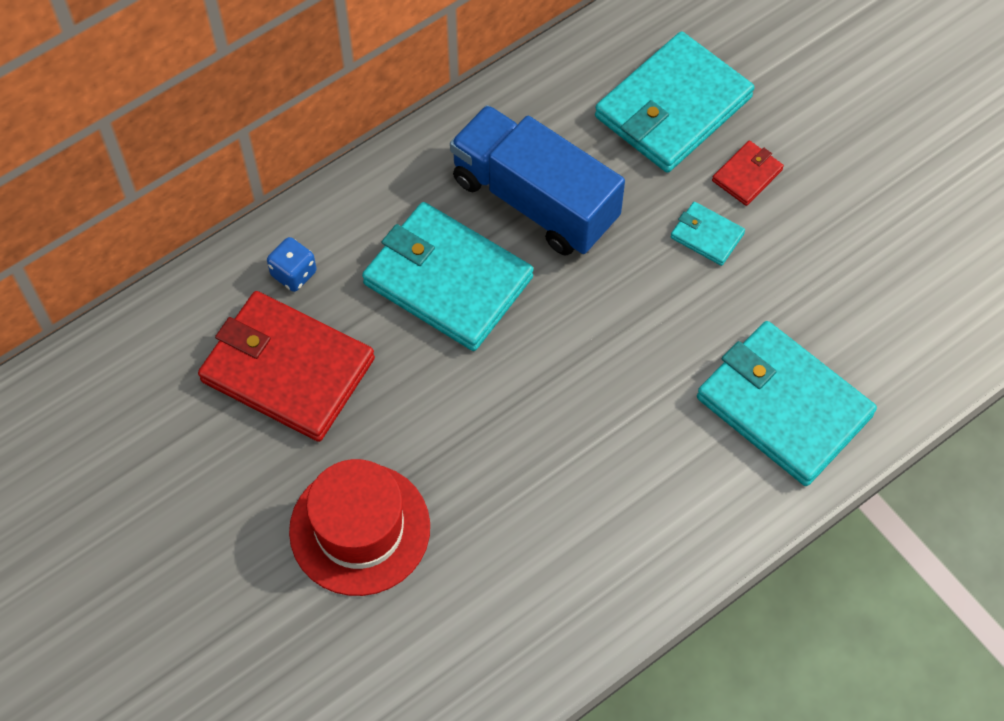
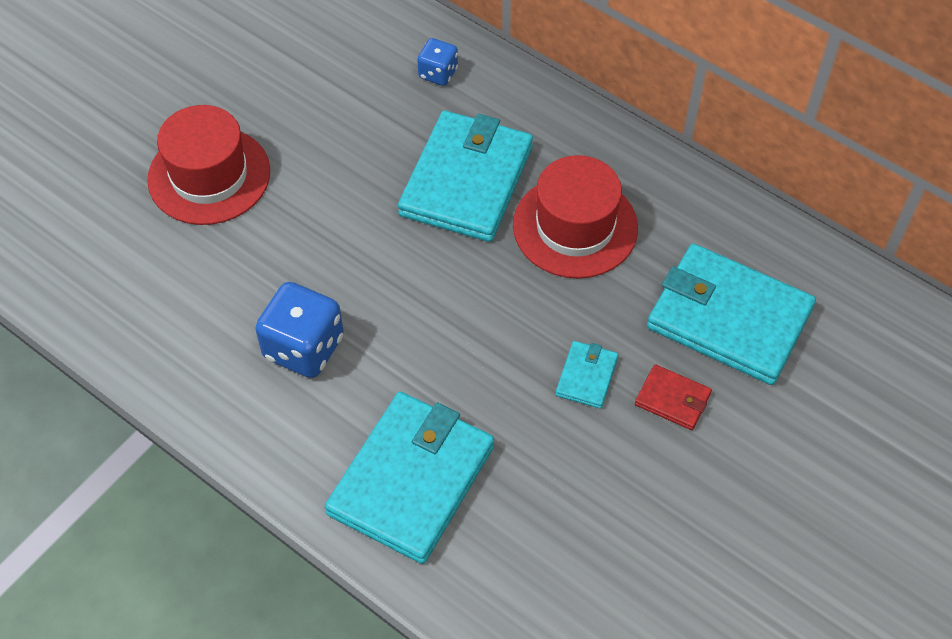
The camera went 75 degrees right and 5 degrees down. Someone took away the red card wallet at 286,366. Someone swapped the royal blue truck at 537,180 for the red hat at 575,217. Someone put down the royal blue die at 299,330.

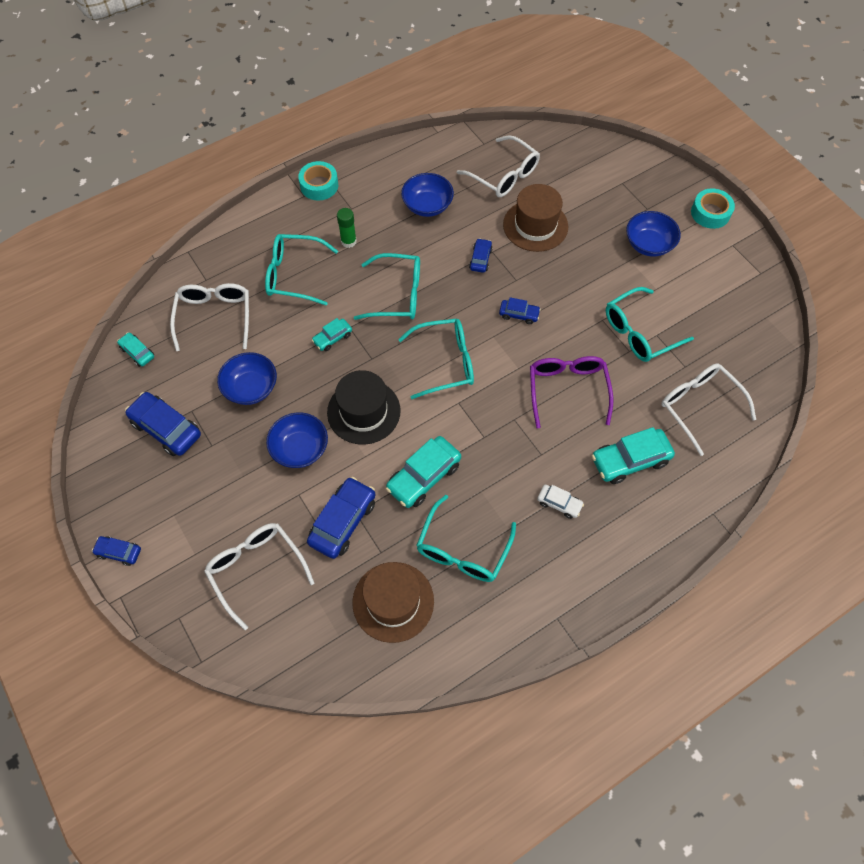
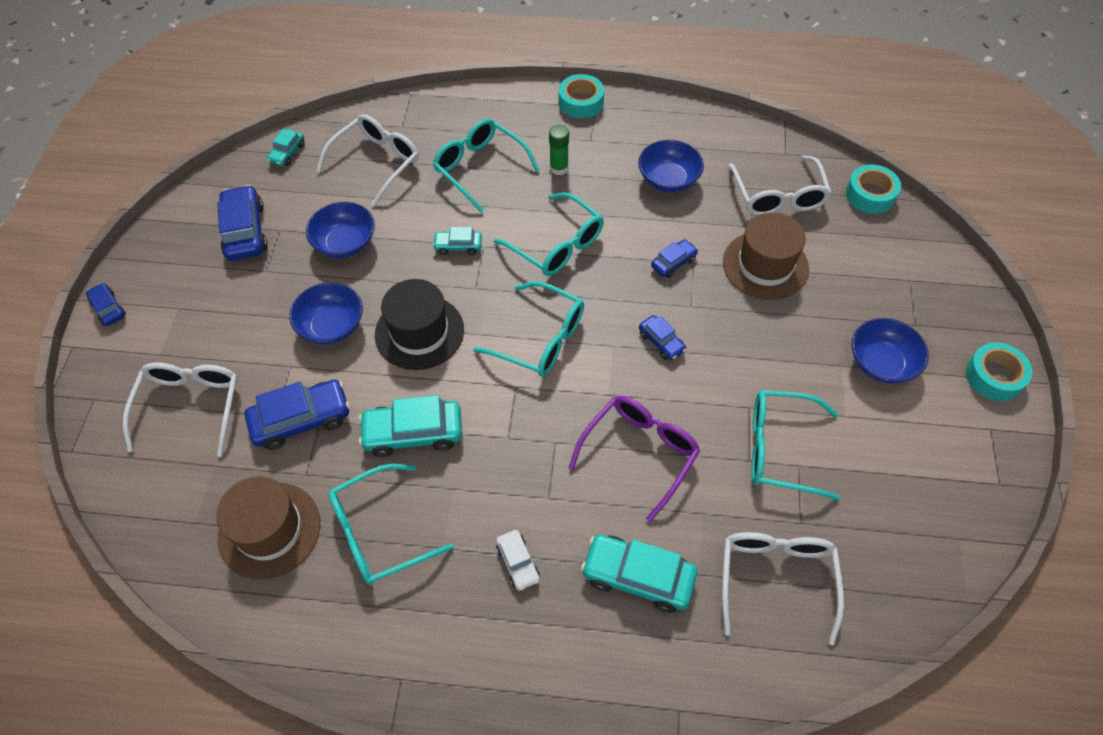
The camera went 40 degrees right and 5 degrees down. Someone rotated the turquoise automobile at 135,349 by 150 degrees counterclockwise. Someone put down the turquoise tape at 873,189.

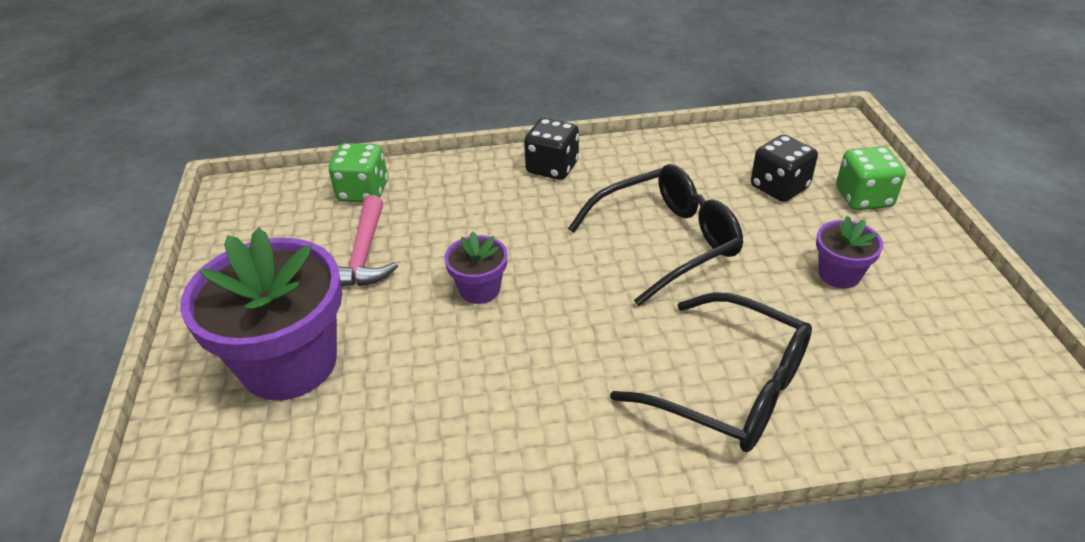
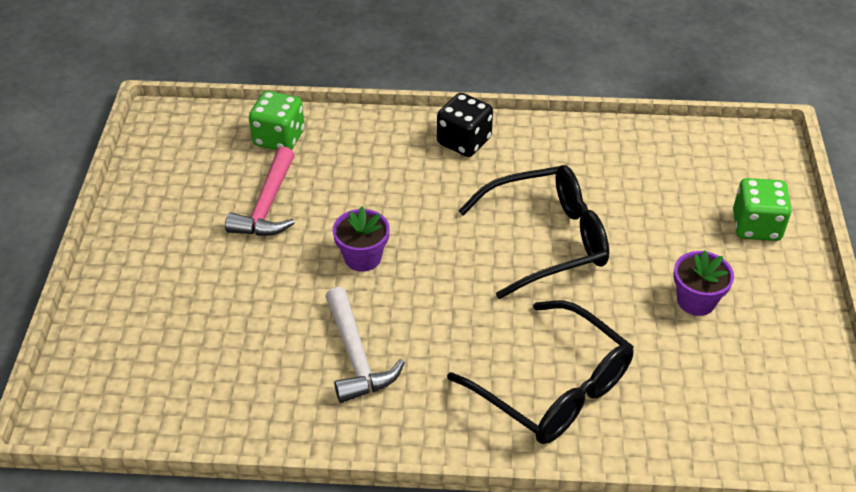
The camera went 10 degrees right and 5 degrees up. Someone took away the royal purple flower pot at 261,314. Someone took away the black die at 784,168. Someone put down the pure white claw hammer at 365,345.

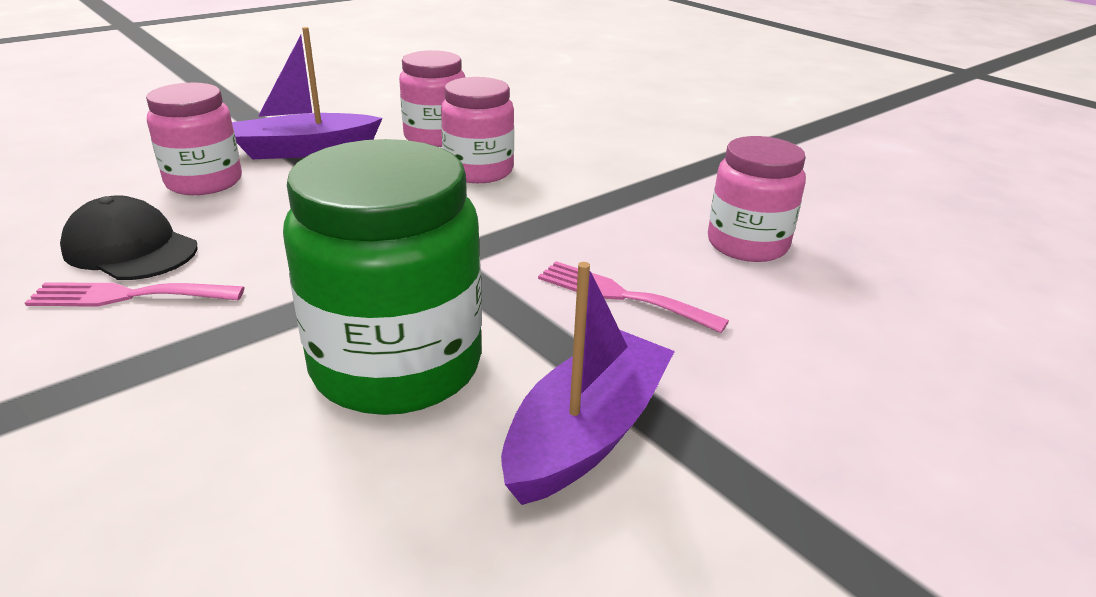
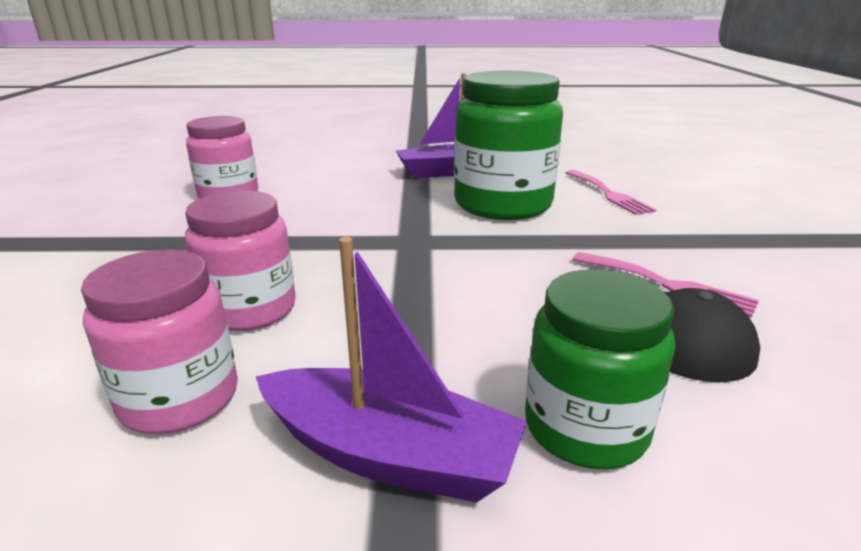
The camera went 140 degrees left and 5 degrees down. Someone repainted the rosy jar at 194,139, which became the leaf-green jar at 600,369. Someone carried the rosy table fork from 633,297 to 611,192.

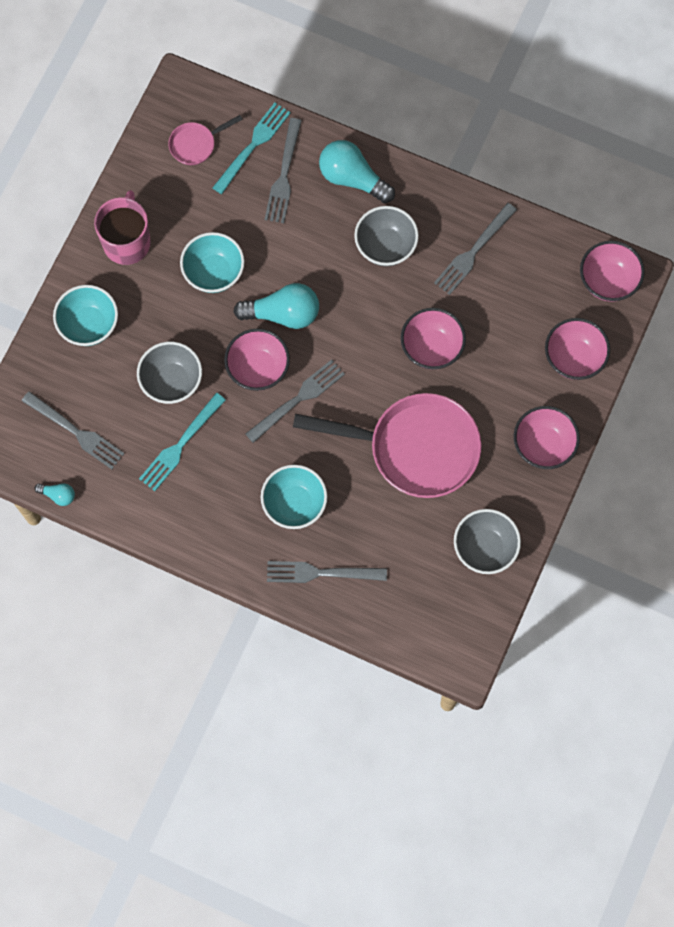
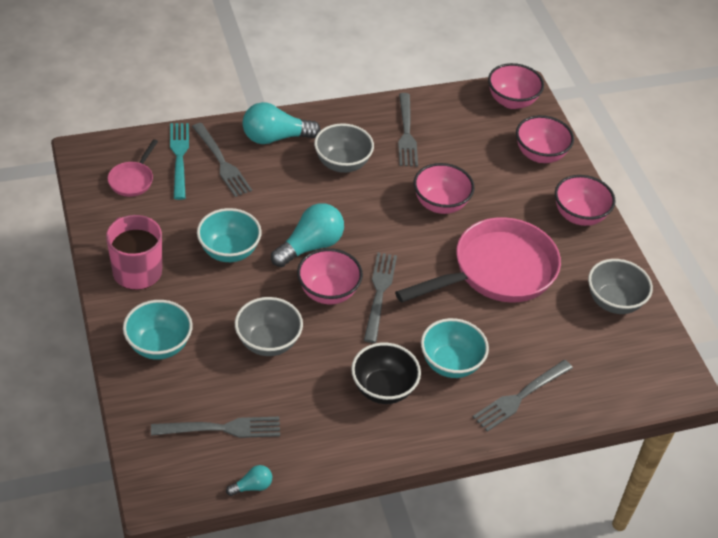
The camera went 45 degrees left and 25 degrees down. Someone took away the turquoise table fork at 182,442. Someone put down the black bowl at 386,373.

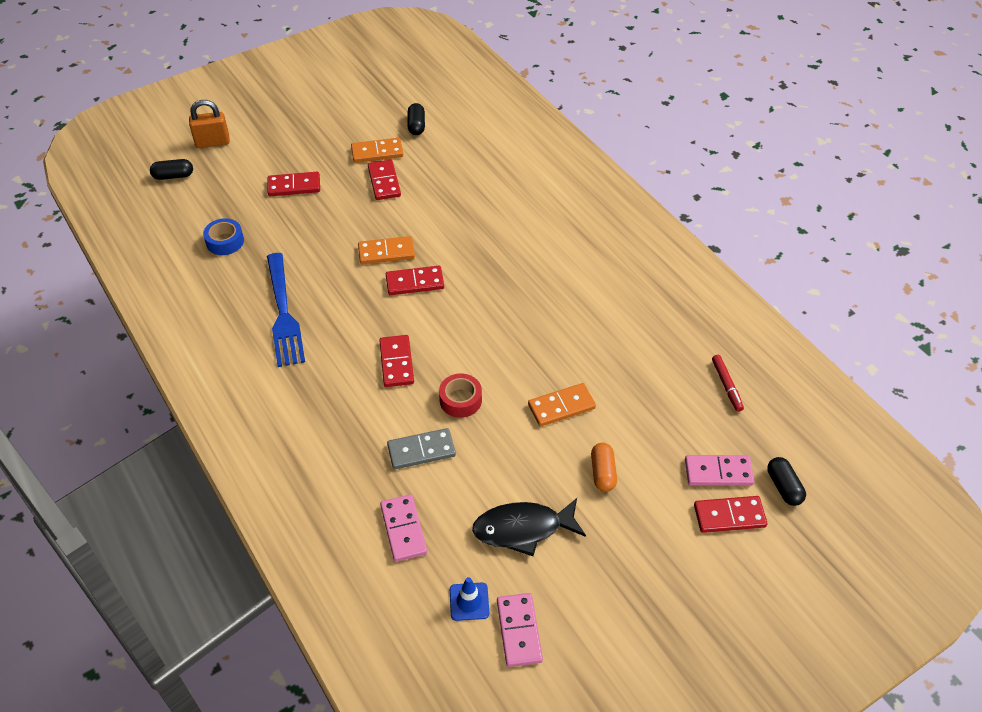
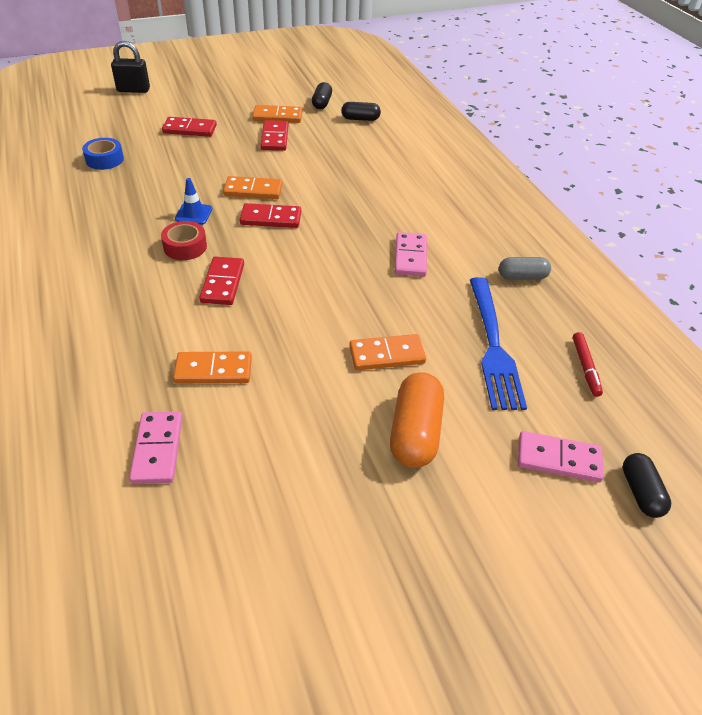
The camera went 10 degrees right and 5 degrees down. Someone carried the black pill from 171,169 to 361,111. Someone repainted the bright orange lock at 209,124, which became the black lock at 130,67. Someone carried the royal blue table fork from 286,310 to 498,343. Someone repainted the grey domino piece at 421,448, which became the bright orange domino piece at 212,367. Someone carried the red tape from 460,395 to 184,240. Someone carried the royal blue safety cone from 469,599 to 194,201. Someone took away the black toy fish at 529,527. Someone carried the rosy domino piece from 520,630 to 411,254. Someone scaled the bright orange pill at 604,467 by 1.65. Someone took away the red domino piece at 730,514. Someone put down the grey pill at 525,268.

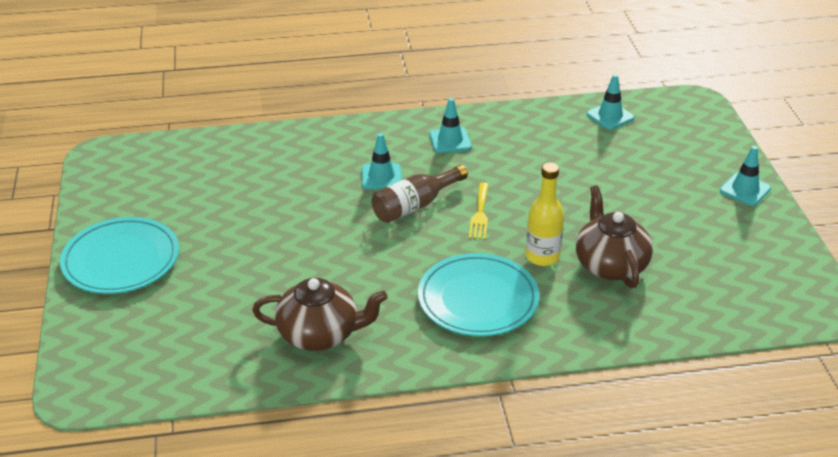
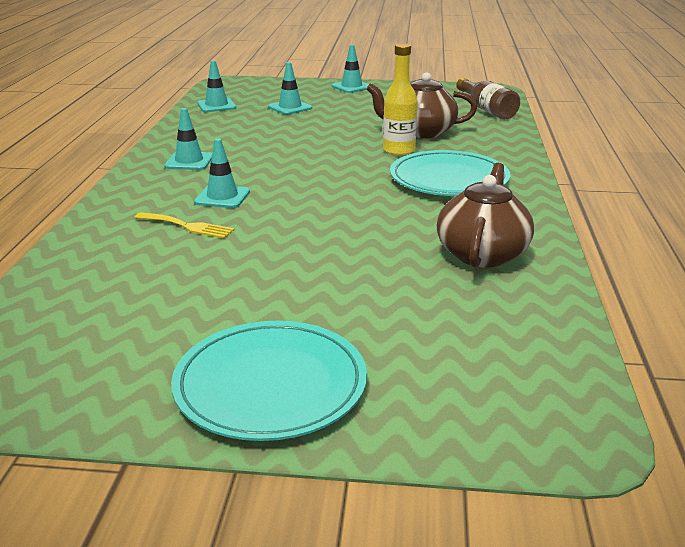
The camera went 75 degrees left and 10 degrees down. Someone carried the brown flask from 420,194 to 488,98. Someone carried the bright yellow table fork from 479,210 to 184,225. Someone put down the turquoise safety cone at 290,88.

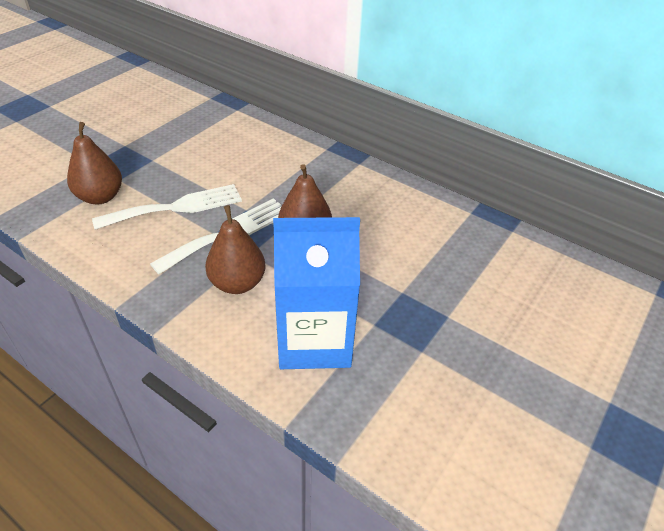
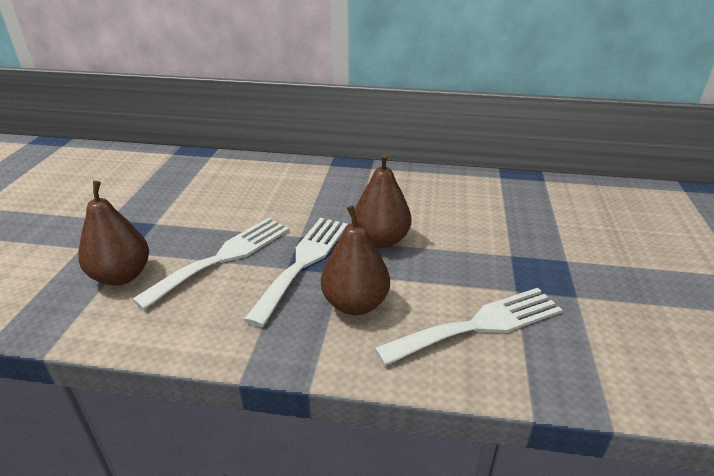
The camera went 25 degrees left and 10 degrees down. Someone swapped the royal blue carton at 316,293 for the pure white table fork at 468,327.

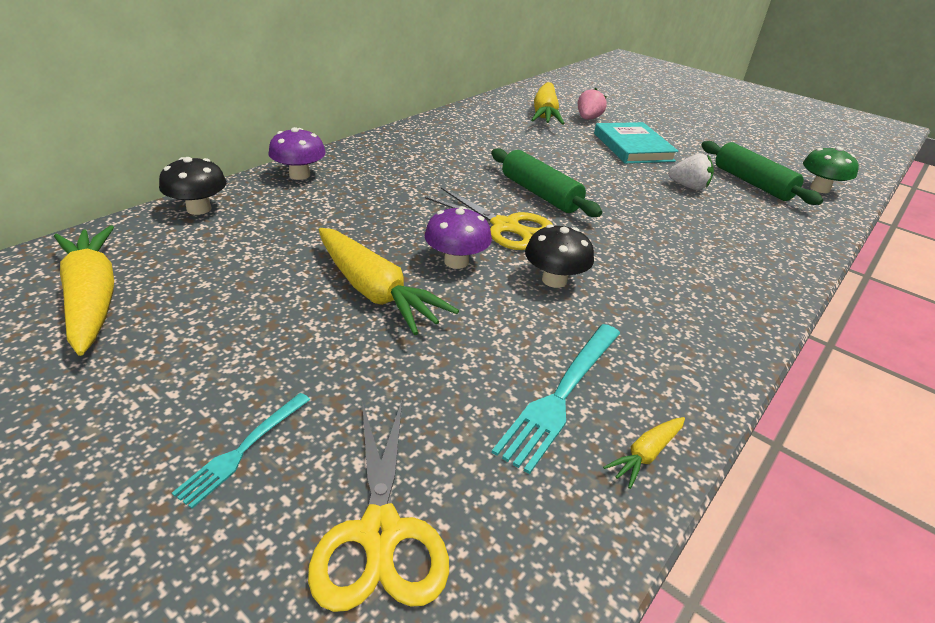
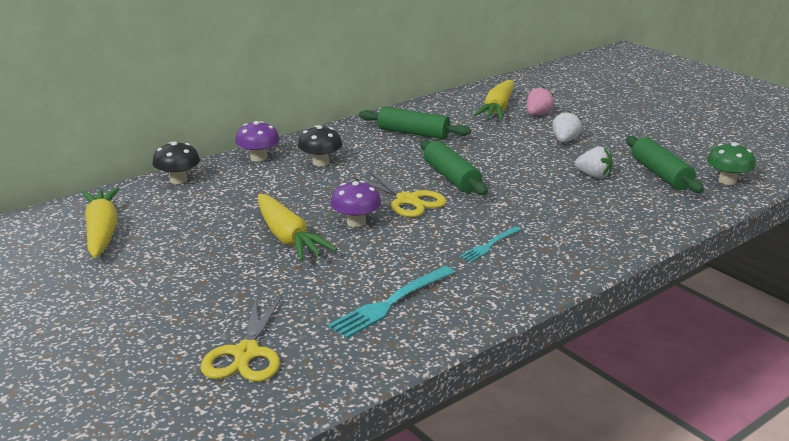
The camera went 15 degrees right and 10 degrees down. Someone carried the turquoise table fork from 241,451 to 490,244. Someone carried the black toadstool from 559,256 to 320,145. Someone swapped the turquoise hardcover at 636,143 for the pure white berry at 567,126. Someone took away the bright yellow carrot at 644,453. Someone put down the leaf-green rolling pin at 415,123.

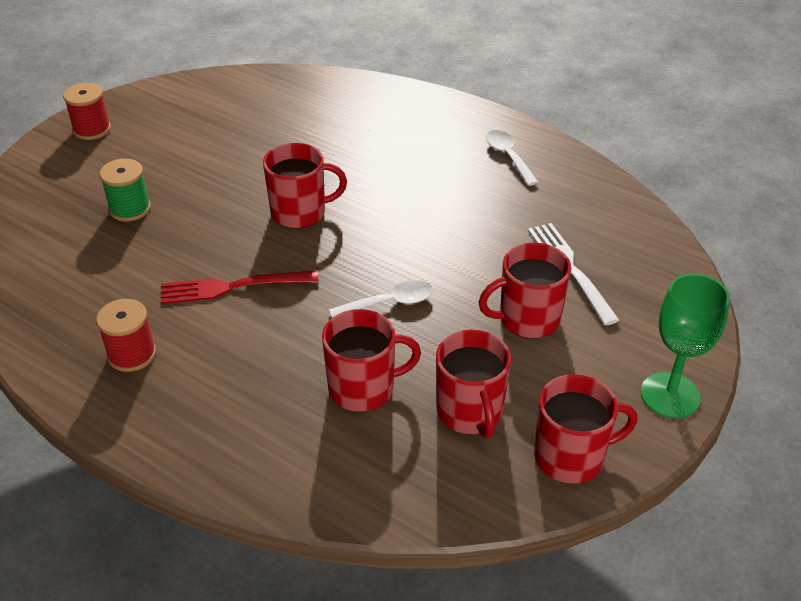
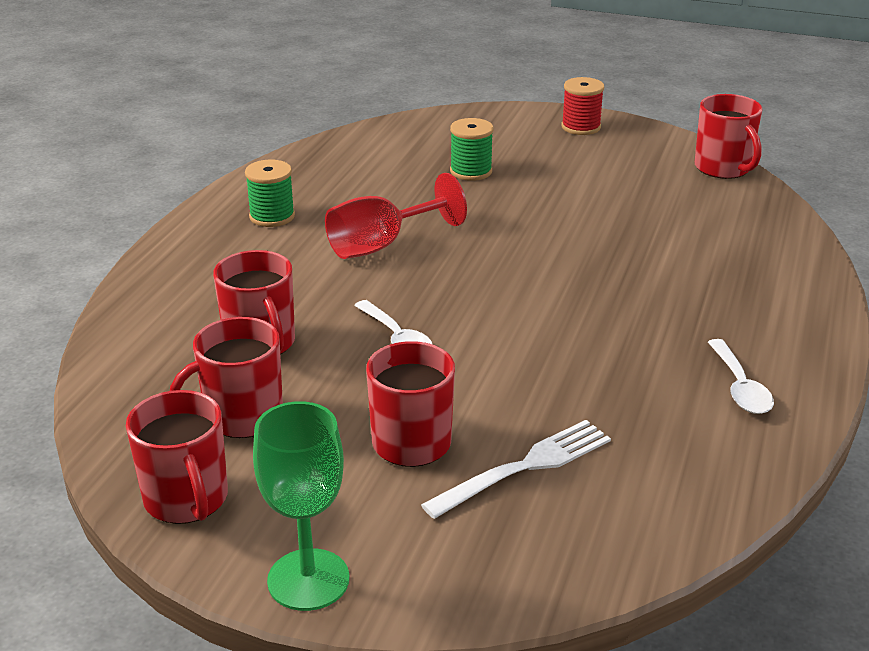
The camera went 75 degrees right and 10 degrees down. Someone repainted the red reel of thread at 126,335, which became the leaf-green reel of thread at 270,193. Someone swapped the red table fork at 239,287 for the red wine glass at 396,216. Someone carried the red coffee mug from 305,186 to 729,136. Someone rotated the pure white teaspoon at 512,158 by 120 degrees clockwise.

